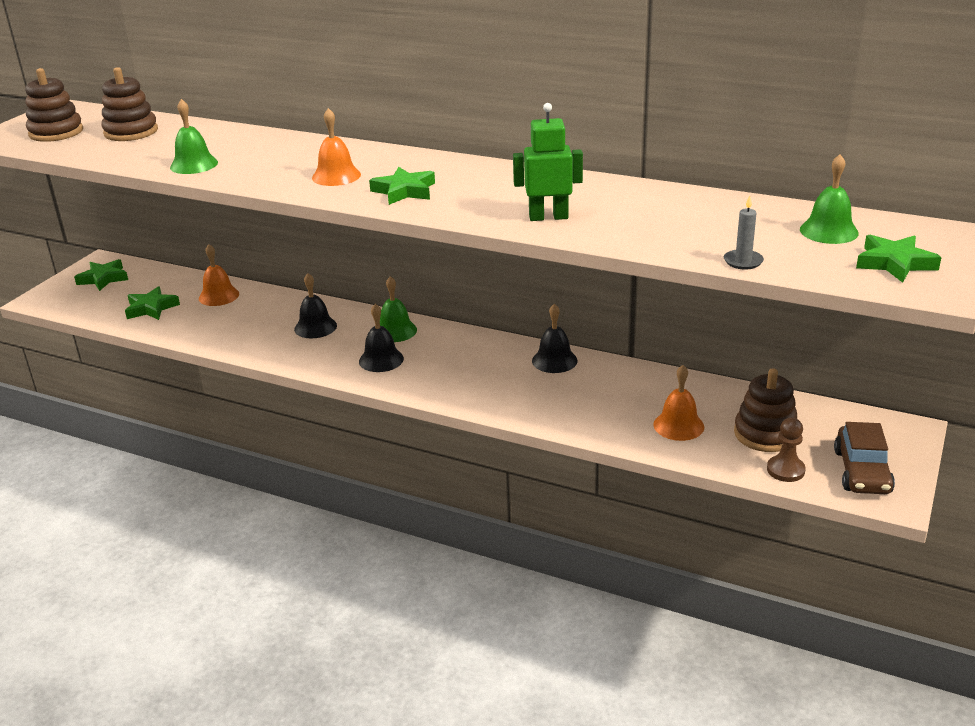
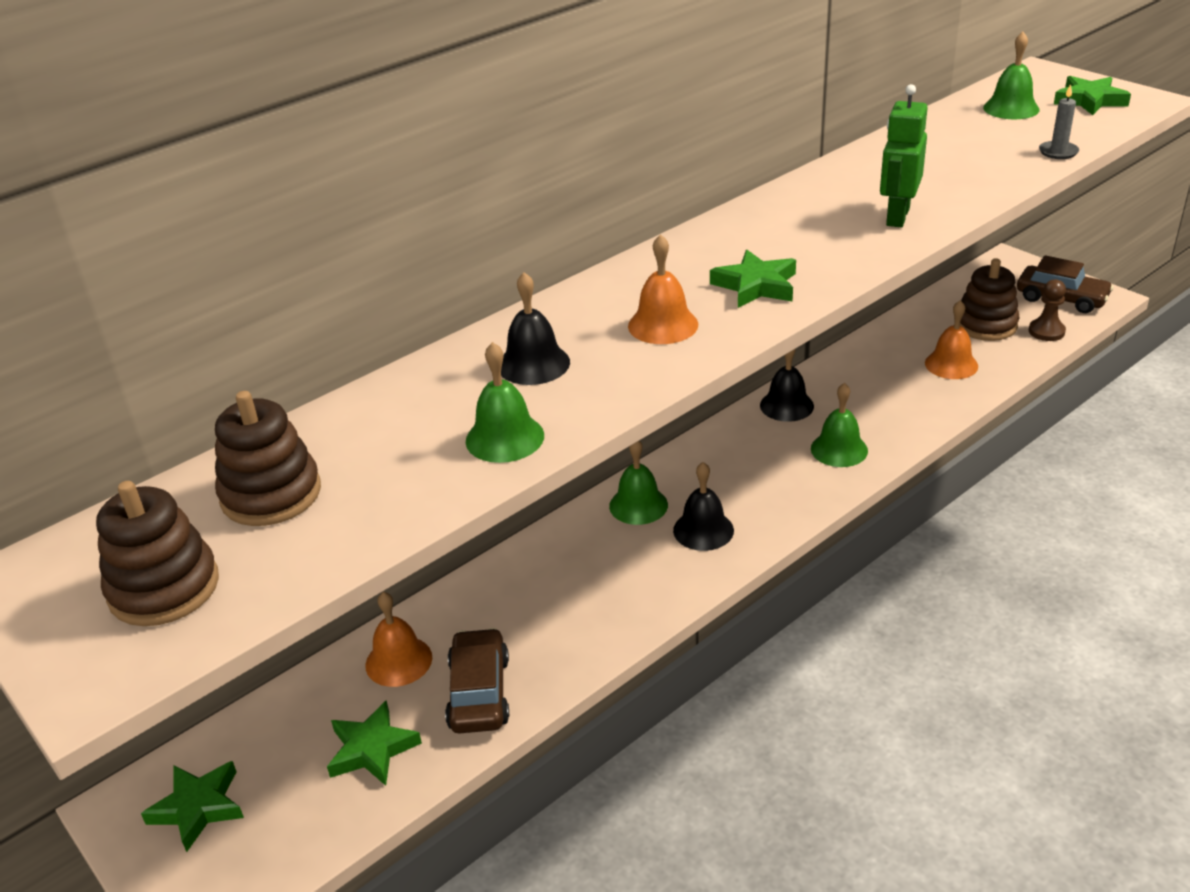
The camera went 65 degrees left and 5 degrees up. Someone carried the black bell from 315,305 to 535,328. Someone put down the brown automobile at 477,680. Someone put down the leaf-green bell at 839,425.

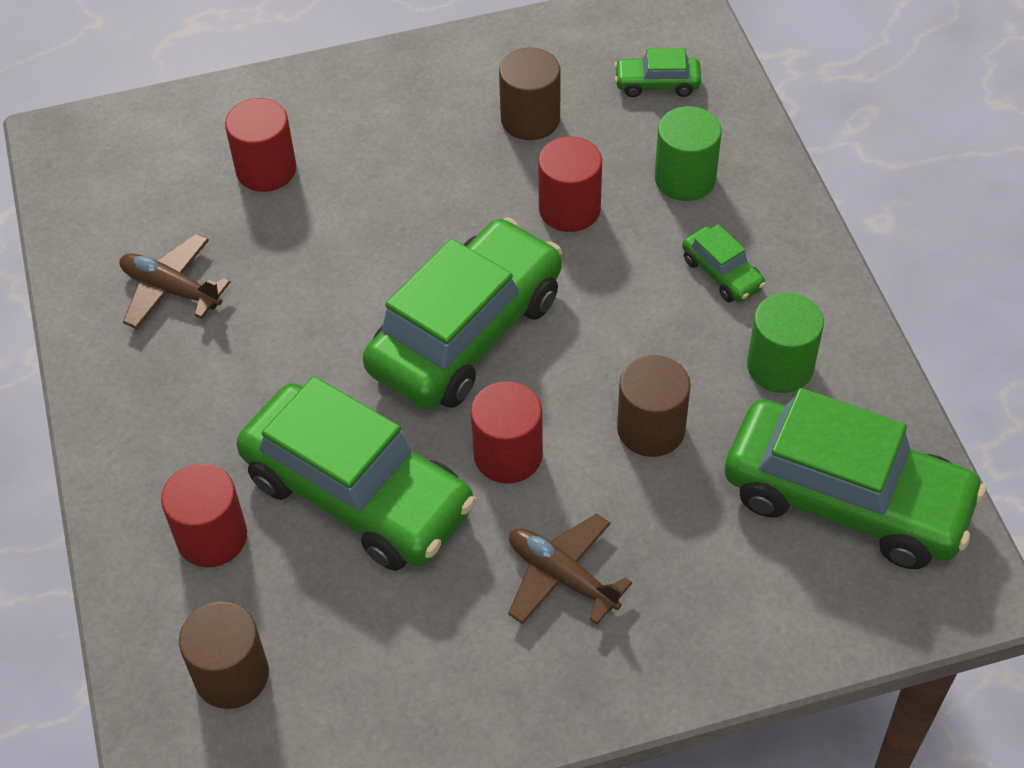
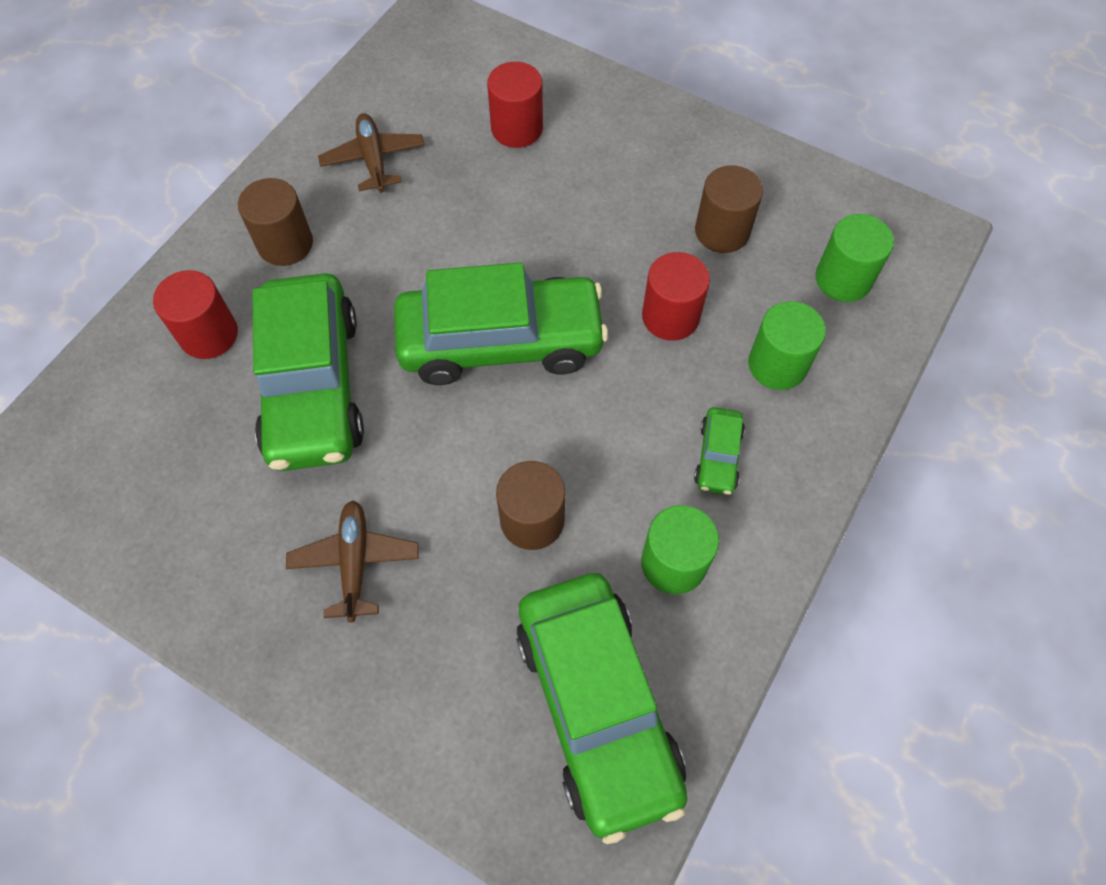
The camera went 45 degrees right and 10 degrees up. Someone carried the brown solid cylinder from 224,655 to 275,222. Someone took away the red solid cylinder at 507,432. Someone swapped the leaf-green automobile at 657,72 for the leaf-green solid cylinder at 854,258.

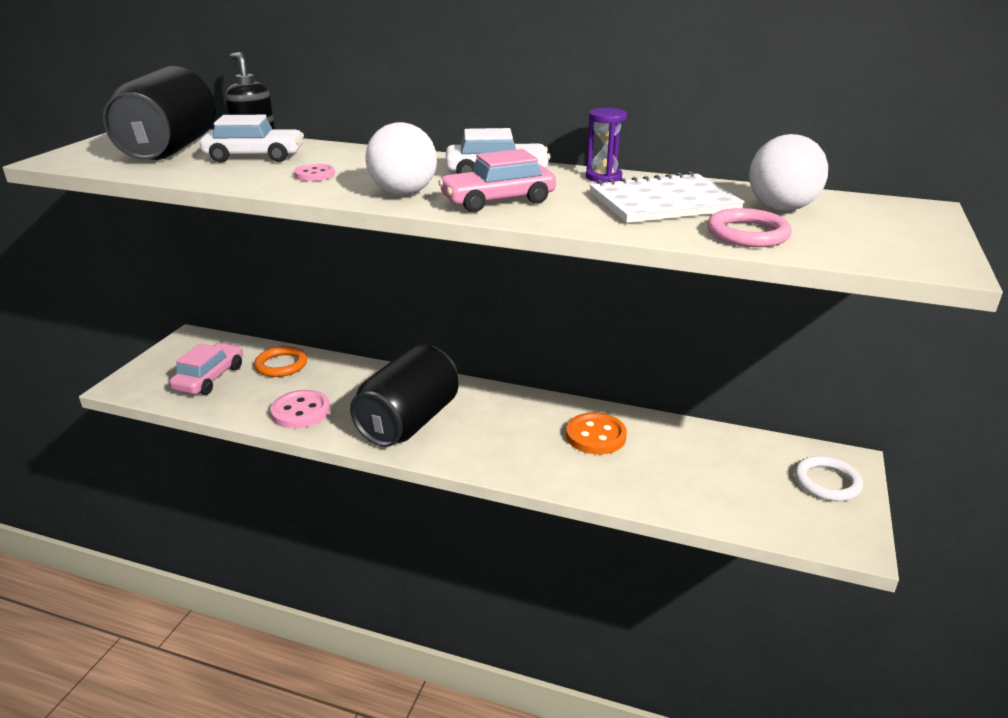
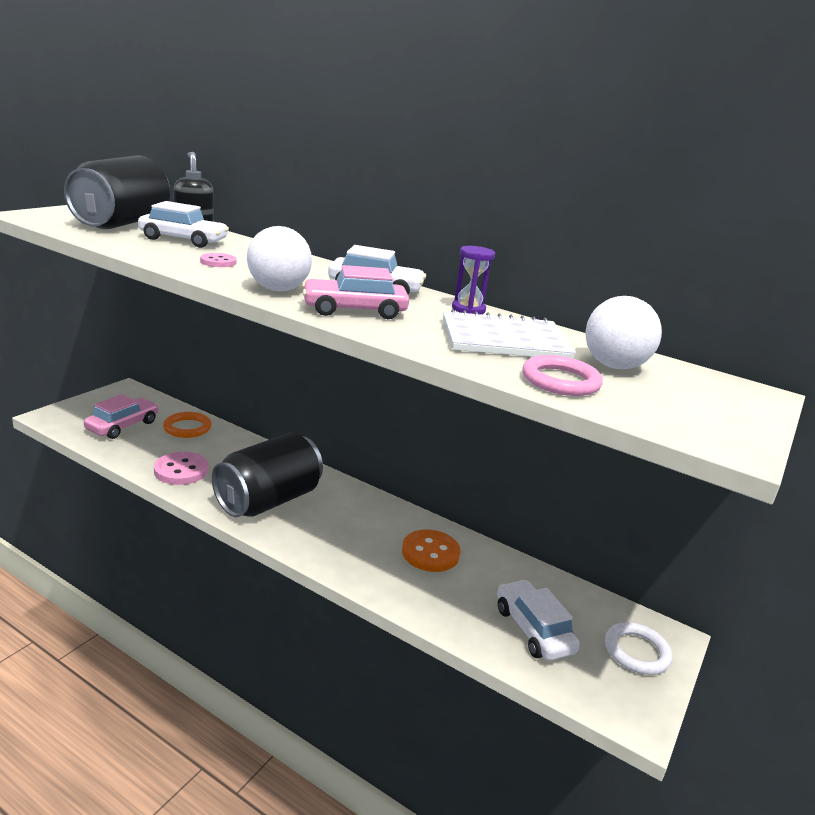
The camera went 10 degrees right and 5 degrees down. Someone put down the pure white automobile at 538,620.

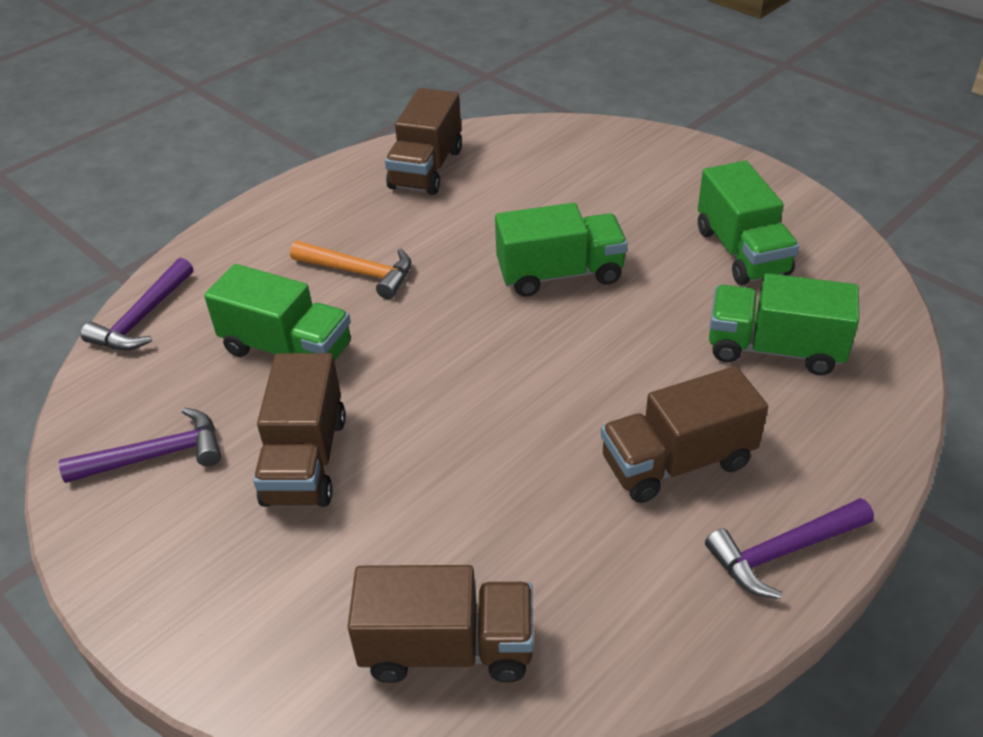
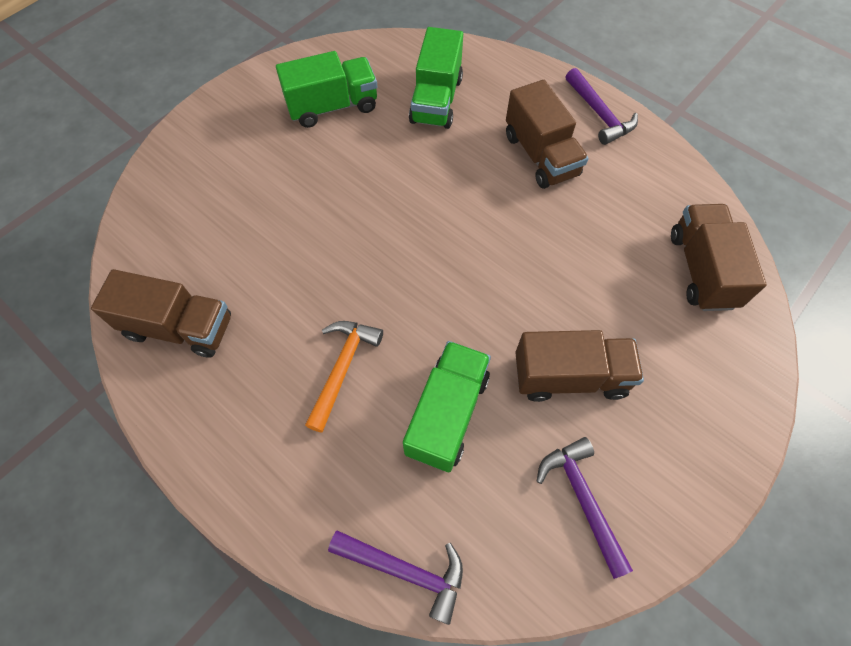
The camera went 95 degrees left and 20 degrees up. Someone took away the leaf-green truck at 561,250.

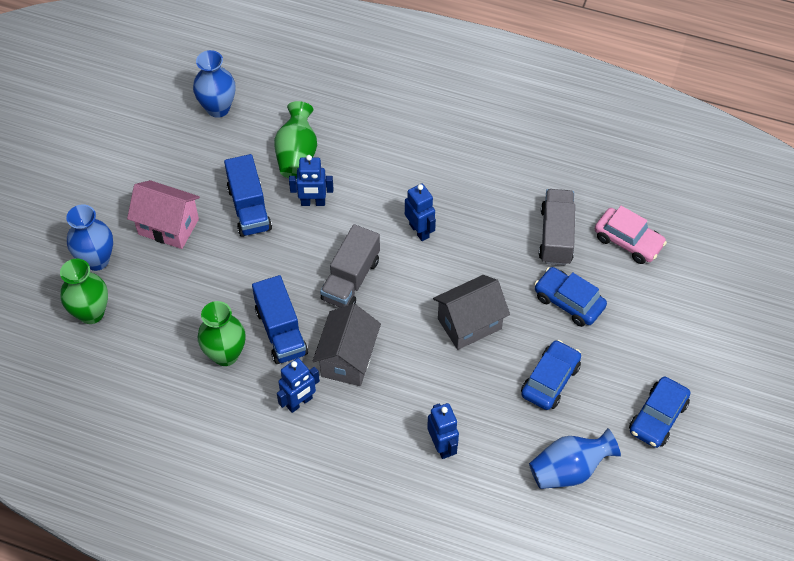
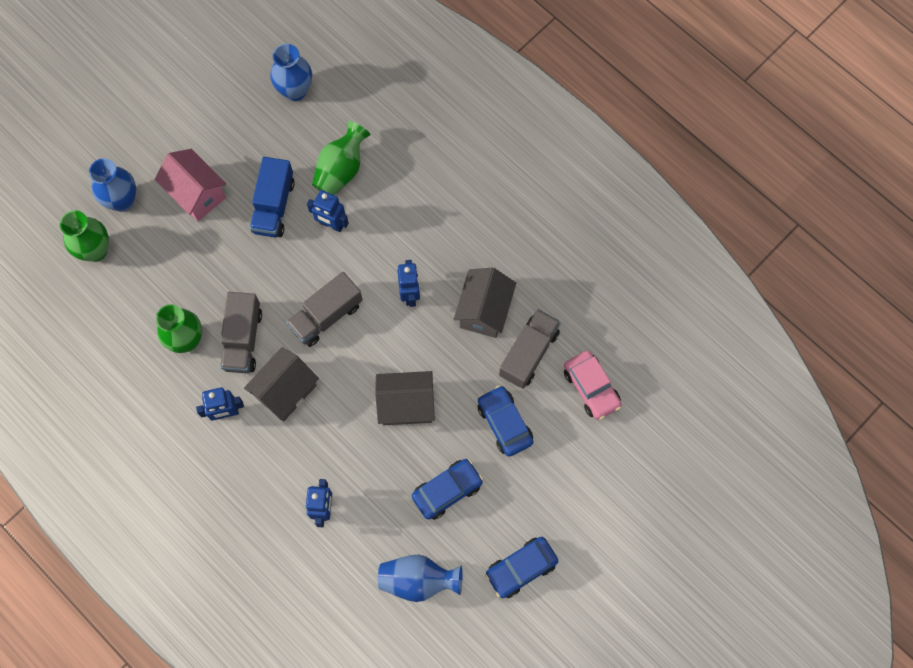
The camera went 25 degrees right and 15 degrees up. Someone repainted the royal blue truck at 280,319, which became the grey truck at 241,332. Someone put down the grey cottage at 485,303.

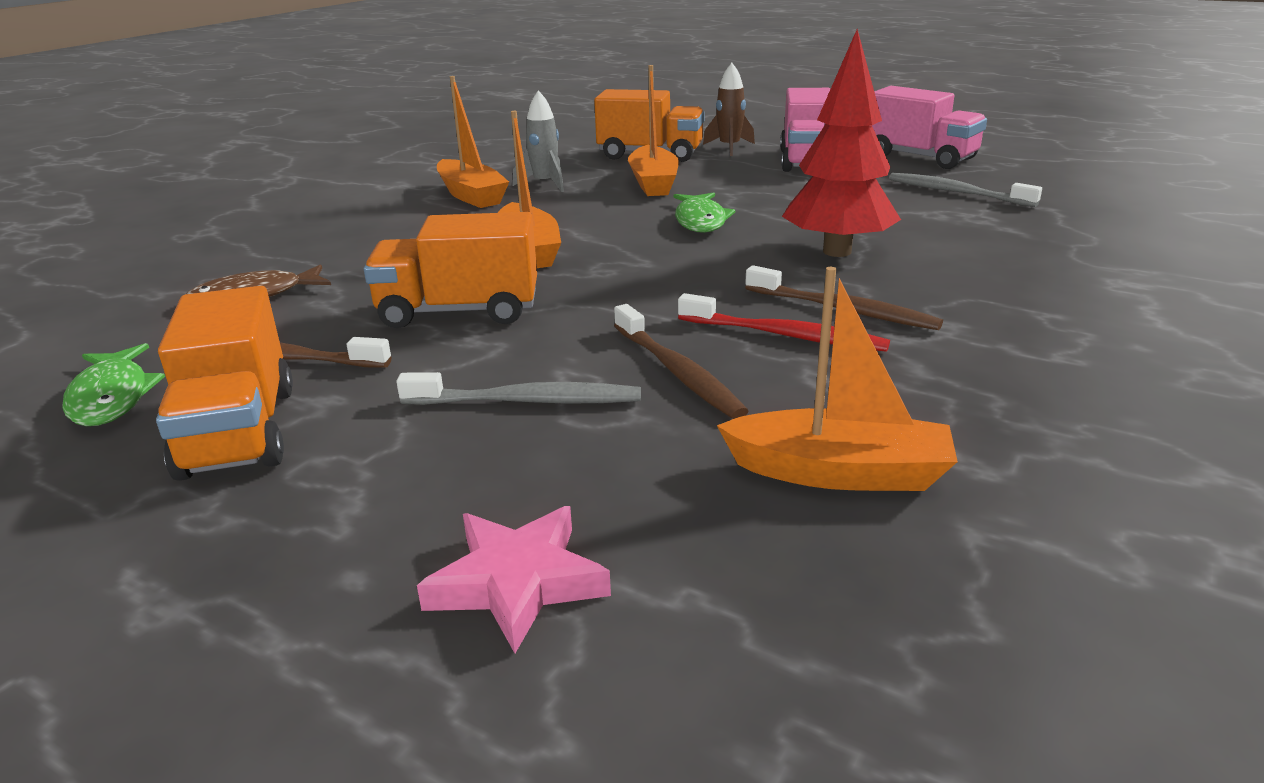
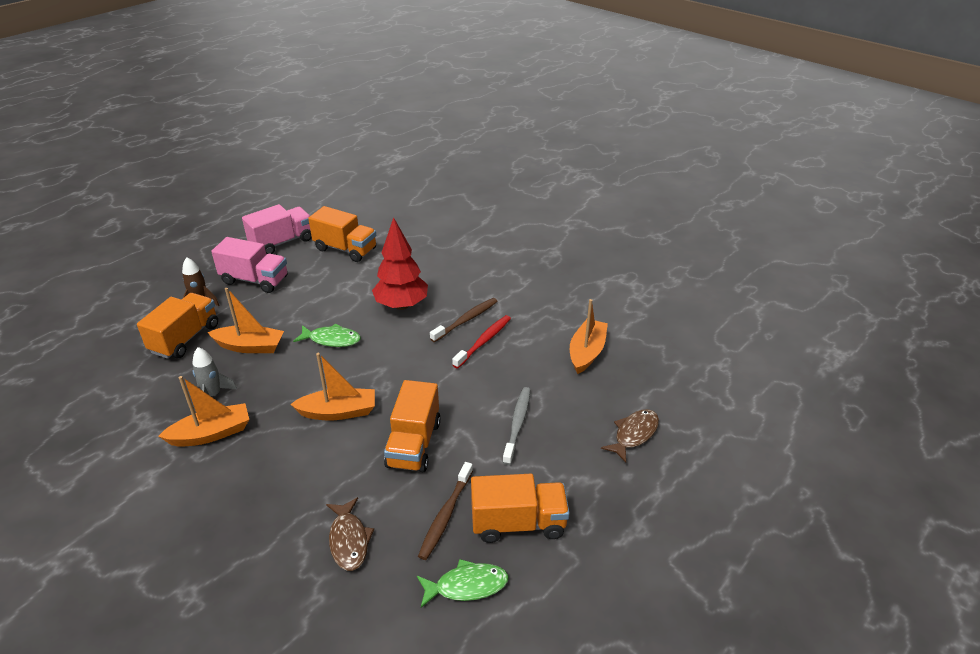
The camera went 80 degrees left and 10 degrees up. Someone swapped the rosy star shape at 514,579 for the brown toy fish at 630,436. Someone took away the brown toothbrush at 681,361. Someone swapped the grey toothbrush at 965,190 for the bright orange truck at 342,234.

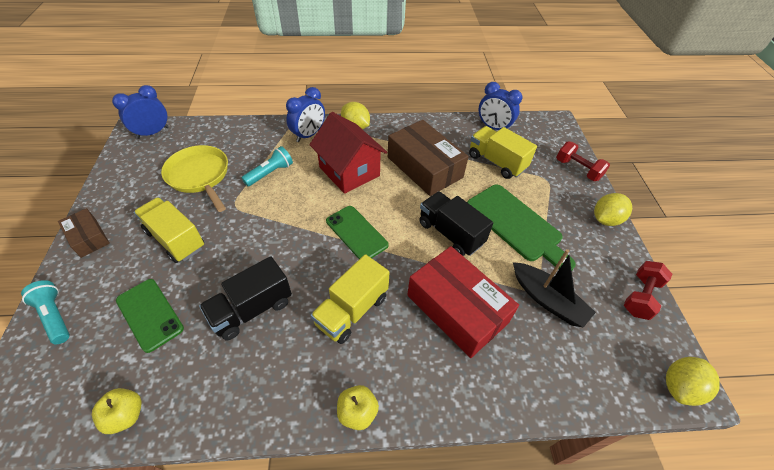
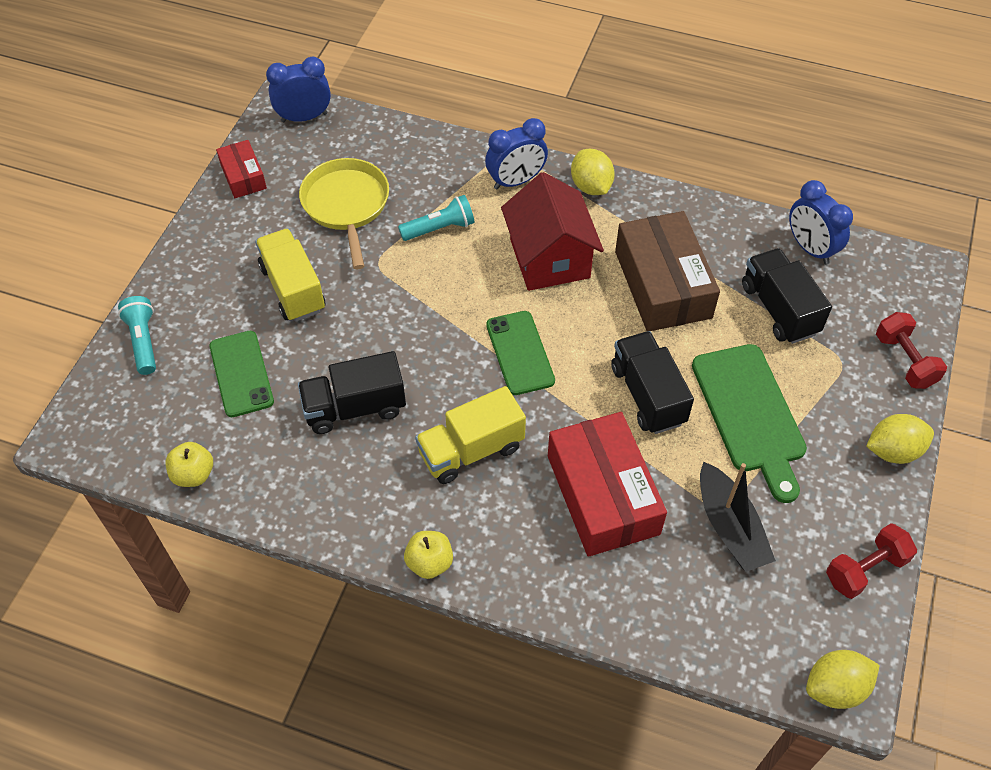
The camera went 25 degrees right and 5 degrees up. Someone took away the brown box at 84,233. Someone repainted the bright yellow truck at 503,152, which became the black truck at 787,296. Someone put down the red box at 241,169.

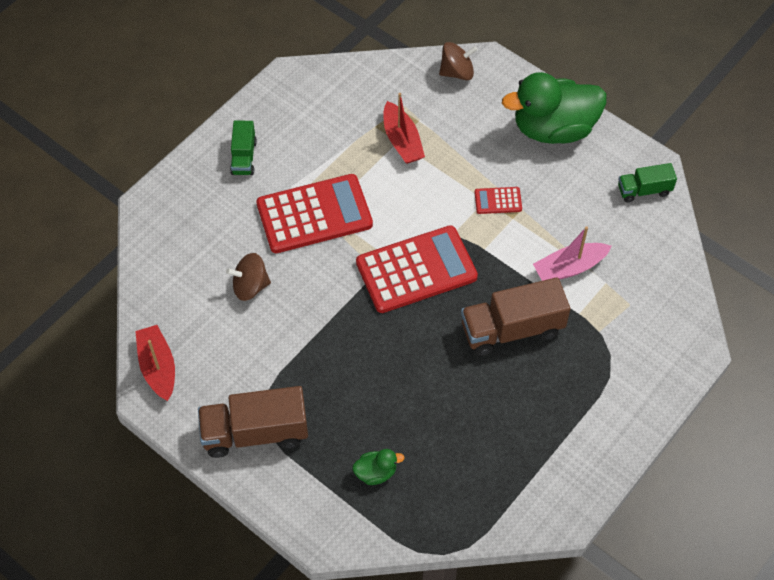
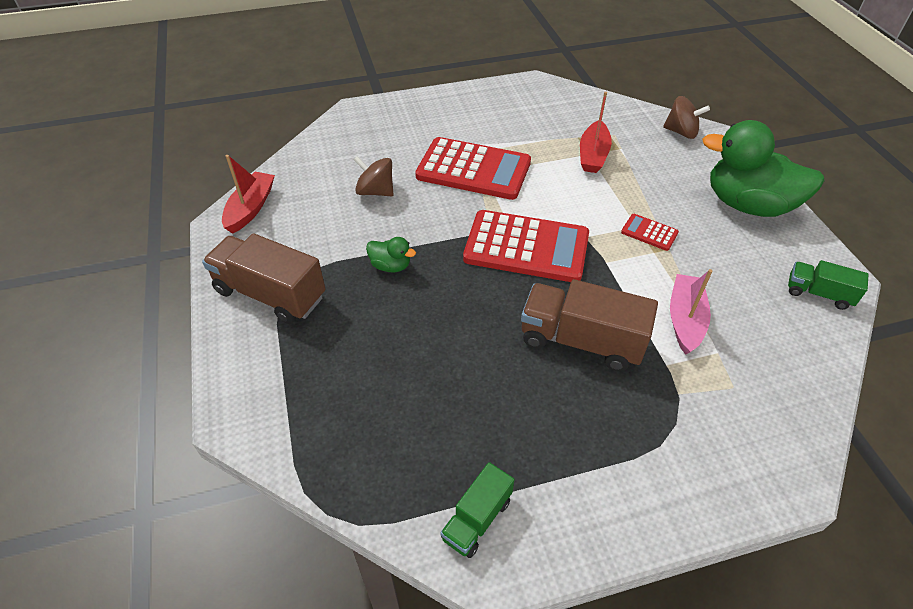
The camera went 35 degrees right and 10 degrees down. Someone carried the leaf-green truck from 243,147 to 477,510. Someone carried the leaf-green rubber duck from 378,467 to 391,254. Someone rotated the rosy toy boat at 572,253 by 90 degrees clockwise.

